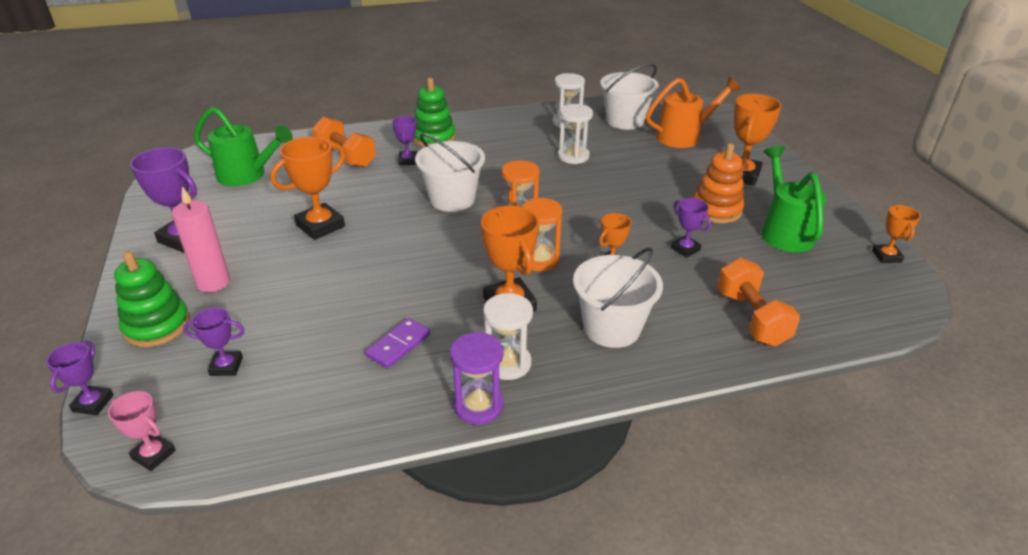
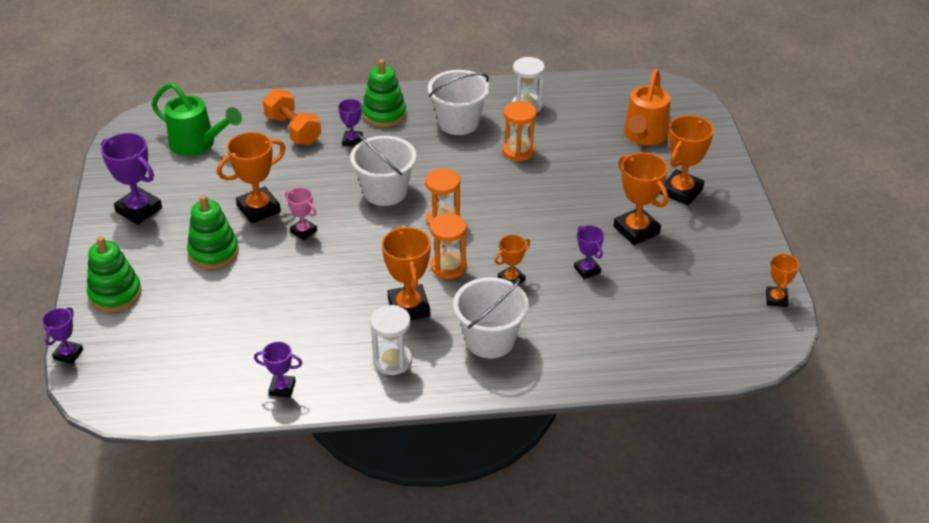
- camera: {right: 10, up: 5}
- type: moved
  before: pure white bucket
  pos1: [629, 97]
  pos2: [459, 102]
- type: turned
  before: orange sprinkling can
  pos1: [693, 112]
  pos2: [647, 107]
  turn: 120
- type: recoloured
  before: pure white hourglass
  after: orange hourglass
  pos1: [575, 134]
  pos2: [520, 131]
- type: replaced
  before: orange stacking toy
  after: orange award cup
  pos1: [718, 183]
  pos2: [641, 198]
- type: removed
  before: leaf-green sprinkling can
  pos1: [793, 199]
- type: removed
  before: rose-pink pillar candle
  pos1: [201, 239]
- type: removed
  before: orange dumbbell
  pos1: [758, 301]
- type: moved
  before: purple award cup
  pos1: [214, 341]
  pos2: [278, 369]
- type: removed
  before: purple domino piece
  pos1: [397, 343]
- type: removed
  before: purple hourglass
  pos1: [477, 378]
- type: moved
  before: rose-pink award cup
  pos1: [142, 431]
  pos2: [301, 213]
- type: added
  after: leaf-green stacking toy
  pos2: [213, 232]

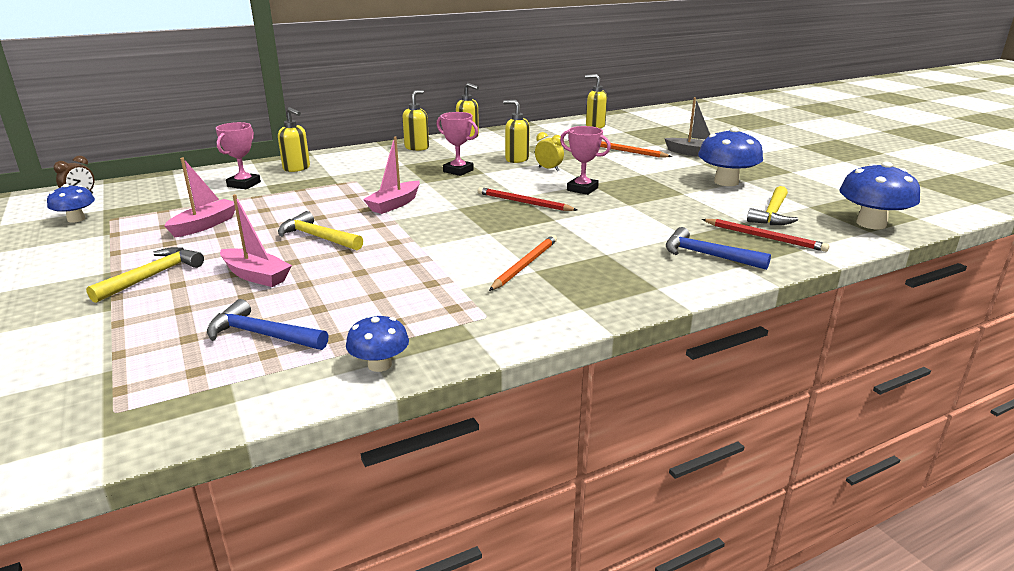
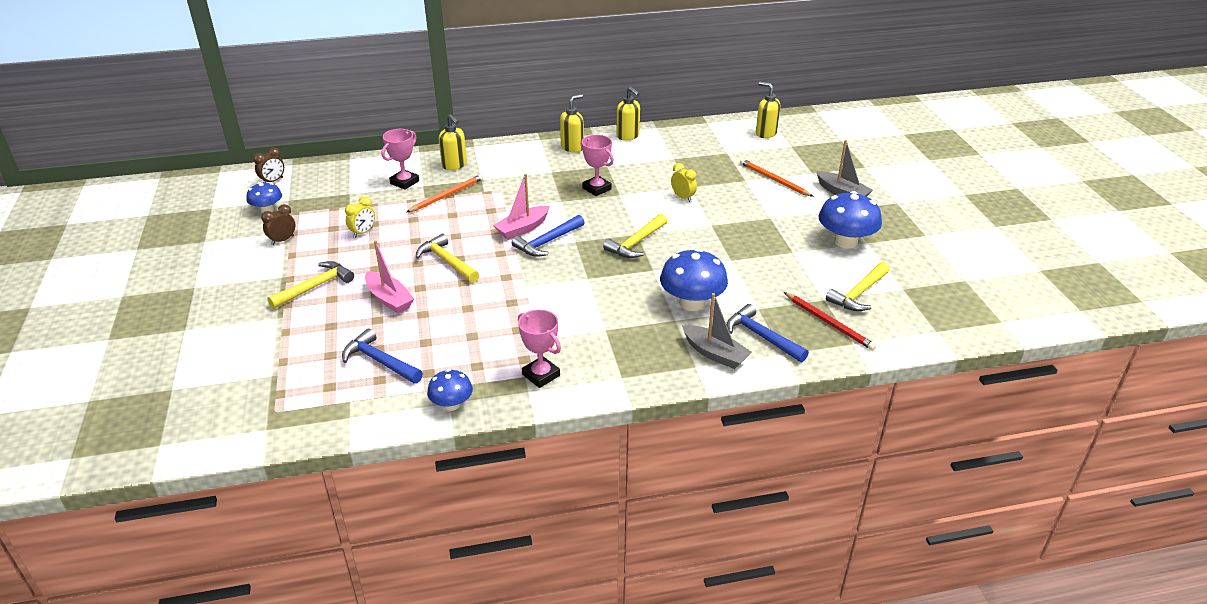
- camera: {right: 15, up: 10}
- type: removed
  before: bright yellow pump bottle
  pos1: [516, 131]
- type: moved
  before: rose-pink award cup
  pos1: [585, 160]
  pos2: [539, 348]
- type: replaced
  before: rose-pink toy boat
  after: bright yellow bedside clock
  pos1: [199, 197]
  pos2: [360, 217]
- type: moved
  before: cobalt mushroom
  pos1: [879, 195]
  pos2: [694, 279]
- type: replaced
  before: red pencil
  after: bright yellow claw hammer
  pos1: [527, 199]
  pos2: [635, 236]
- type: moved
  before: orange pencil
  pos1: [523, 263]
  pos2: [445, 193]
- type: added
  after: russet bedside clock
  pos2: [278, 224]
- type: added
  after: cobalt claw hammer
  pos2: [548, 236]
- type: added
  after: grey toy boat
  pos2: [717, 331]

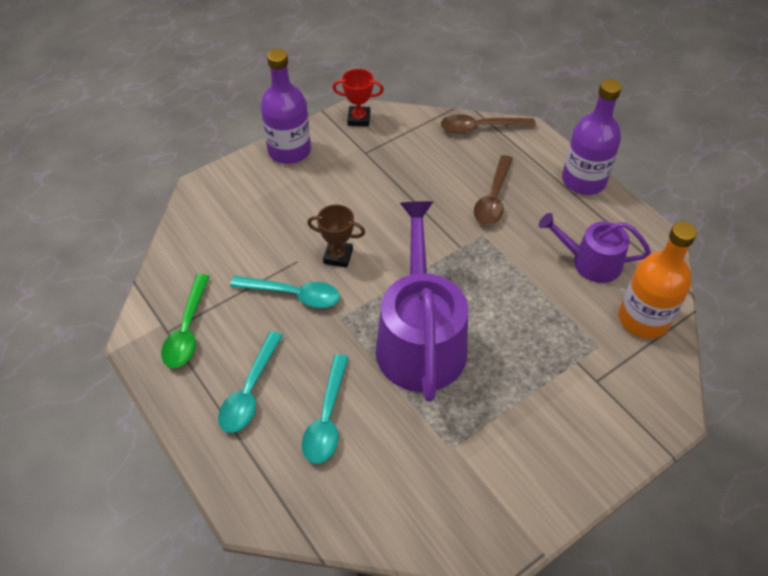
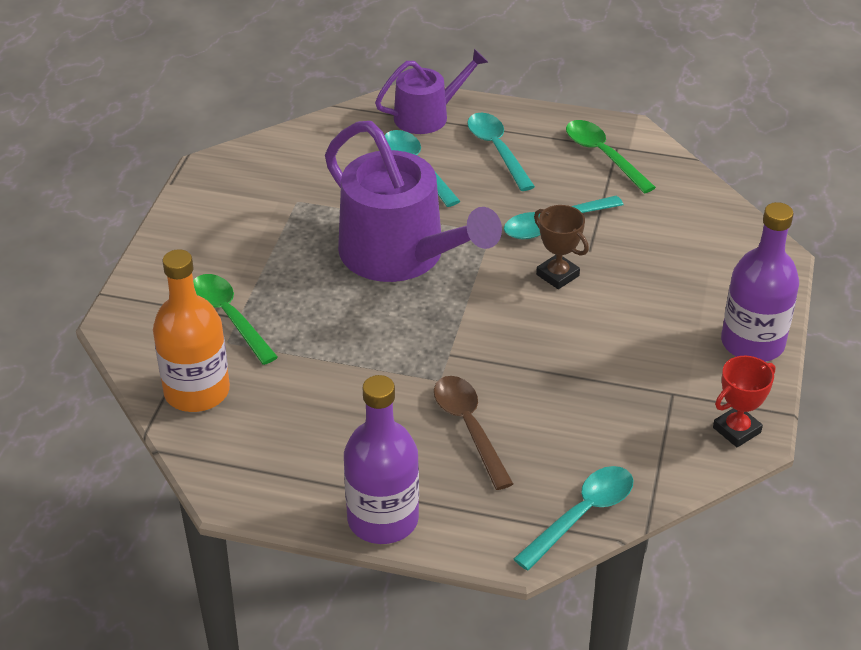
- camera: {right: 140, up: -10}
- type: recoloured
  before: russet teaspoon
  after: aqua teaspoon
  pos1: [488, 124]
  pos2: [573, 518]
- type: turned
  before: russet award cup
  pos1: [336, 236]
  pos2: [561, 247]
  turn: 75
- type: moved
  before: purple sprinkling can
  pos1: [595, 248]
  pos2: [431, 91]
- type: added
  after: leaf-green teaspoon
  pos2: [235, 319]

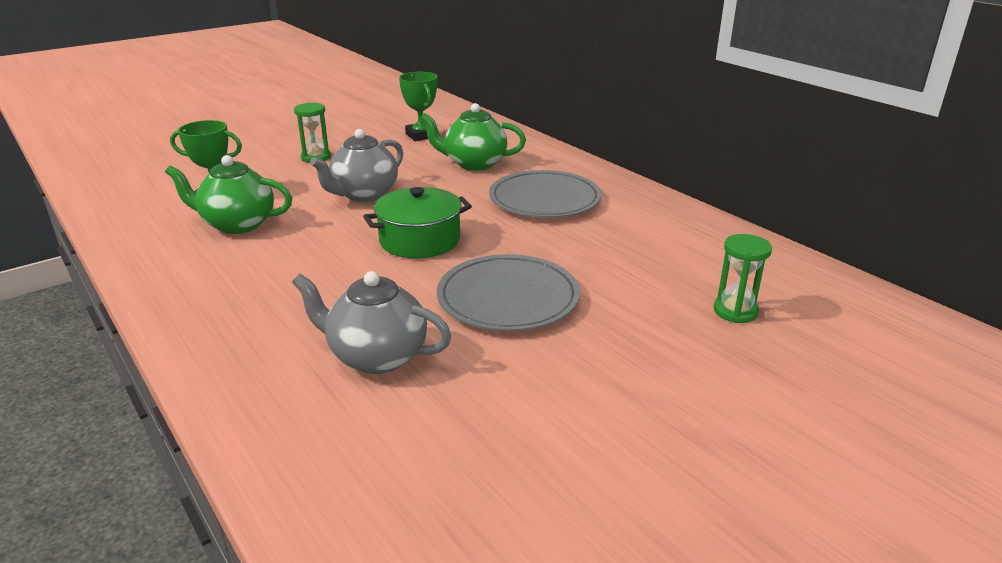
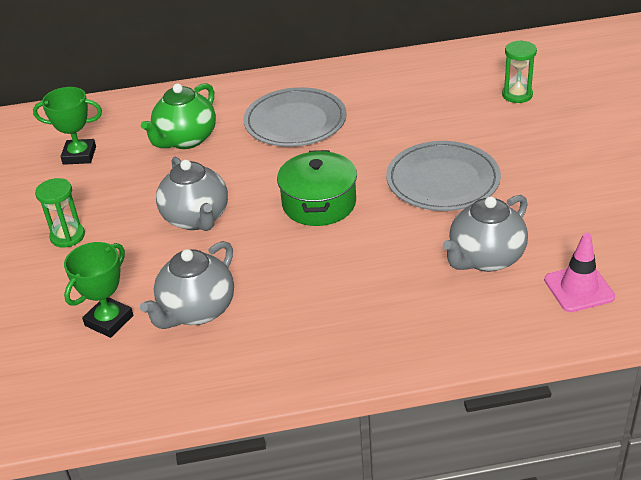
- camera: {right: -60, up: 10}
- type: recoloured
  before: leaf-green tea pot
  after: grey tea pot
  pos1: [228, 194]
  pos2: [187, 285]
- type: added
  after: rose-pink traffic cone
  pos2: [579, 272]

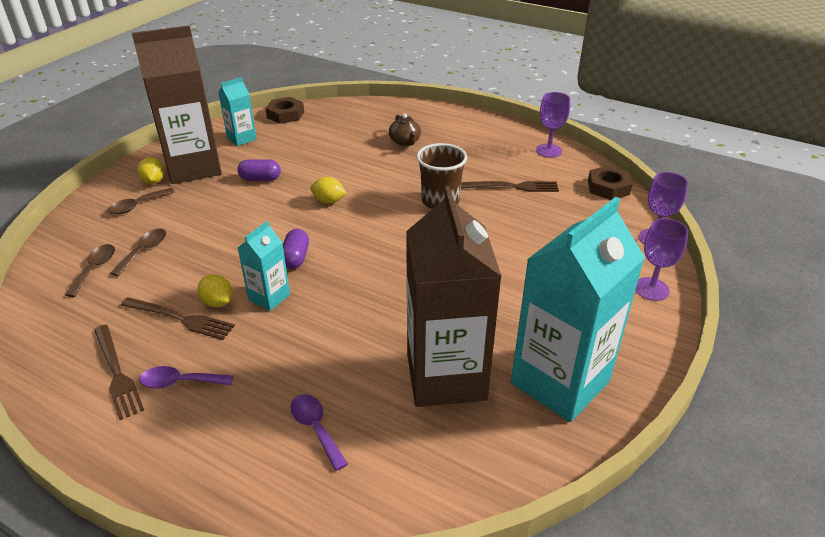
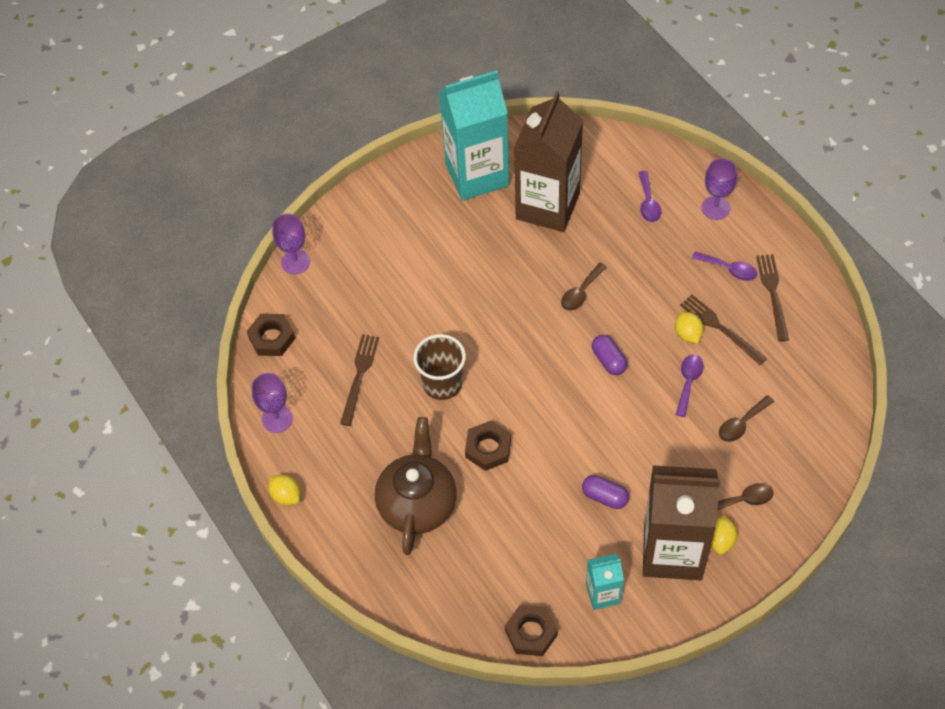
- camera: {right: -150, up: 20}
- type: resized
  before: russet tea pot
  pos1: [405, 129]
  pos2: [416, 486]
  scale: 2.01
- type: moved
  before: bright yellow toy lemon
  pos1: [328, 190]
  pos2: [284, 490]
- type: turned
  before: russet dinner fork
  pos1: [510, 186]
  pos2: [359, 380]
  turn: 75
- type: moved
  before: purple wine glass
  pos1: [661, 259]
  pos2: [719, 189]
- type: removed
  before: aqua carton
  pos1: [264, 266]
- type: turned
  before: purple pill
  pos1: [296, 249]
  pos2: [609, 355]
  turn: -60
- type: moved
  before: russet teaspoon
  pos1: [90, 270]
  pos2: [584, 286]
- type: added
  after: purple teaspoon
  pos2: [690, 385]
- type: added
  after: russet hexagon nut
  pos2: [488, 446]

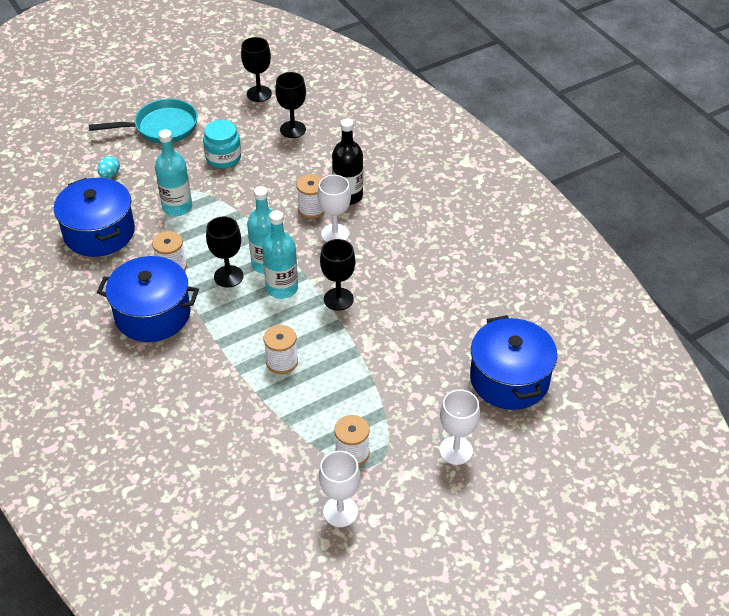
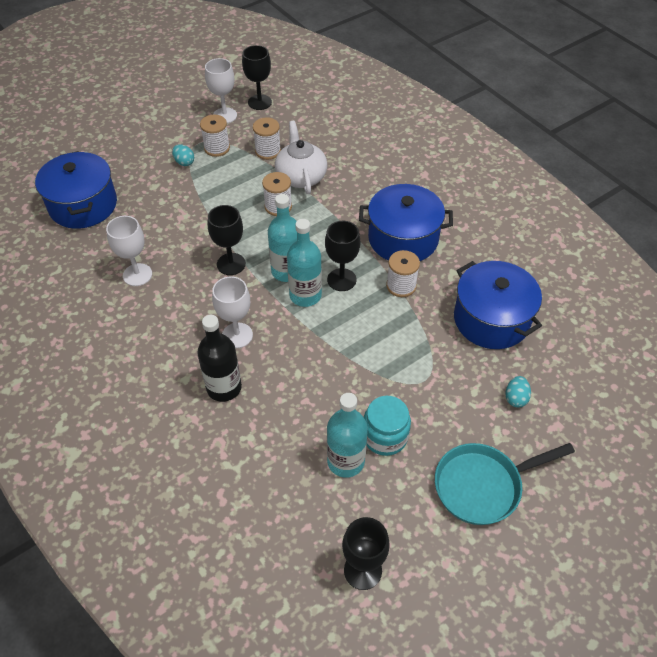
- camera: {right: 175, up: 5}
- type: moved
  before: jet-black wine glass
  pos1: [290, 105]
  pos2: [257, 77]
- type: moved
  before: aqua bottle
  pos1: [173, 172]
  pos2: [347, 435]
- type: moved
  before: pure white spool
  pos1: [310, 196]
  pos2: [267, 138]
- type: moved
  before: pure white wine glass
  pos1: [459, 427]
  pos2: [129, 251]
- type: added
  after: pure white tea pot
  pos2: [301, 157]
- type: added
  after: aqua egg
  pos2: [183, 155]

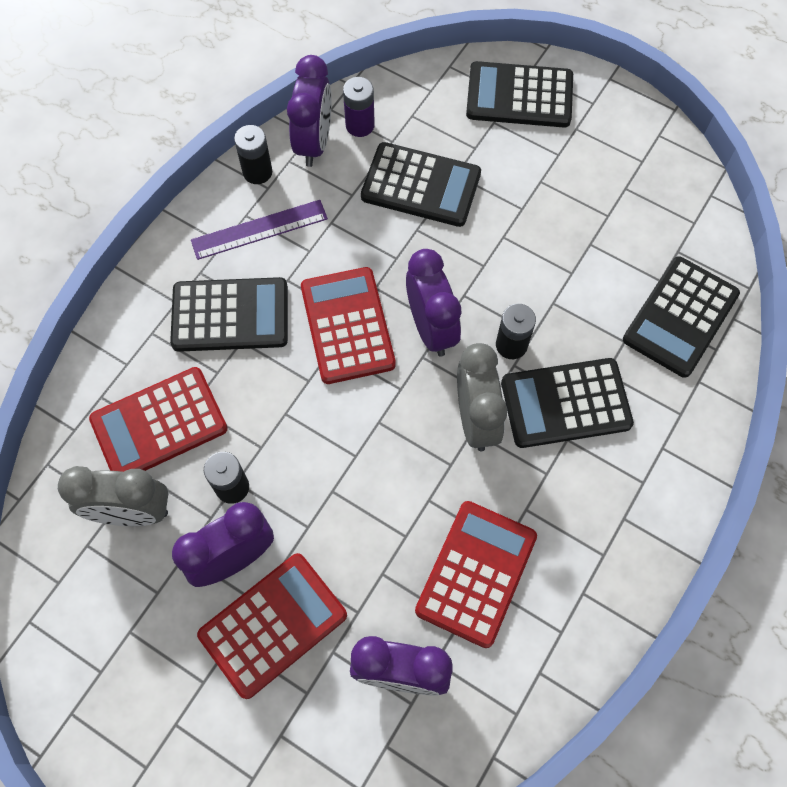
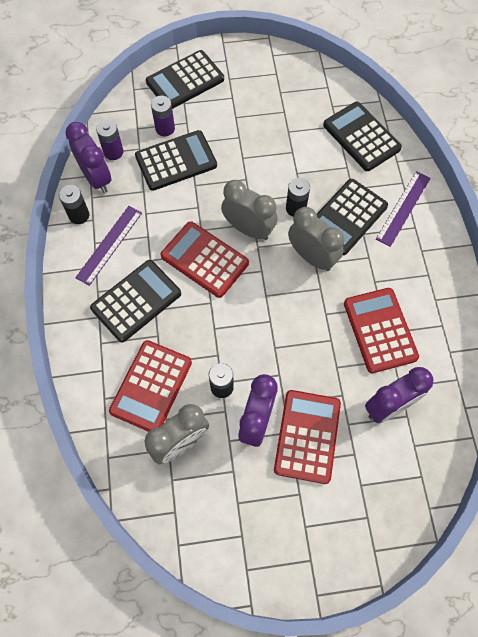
- camera: {right: -40, up: 0}
- type: recoloured
  before: purple bedside clock
  after: grey bedside clock
  pos1: [433, 303]
  pos2: [249, 210]
- type: turned
  before: jet-black adding machine
  pos1: [681, 317]
  pos2: [362, 136]
  turn: 150
- type: added
  after: purple battery
  pos2: [163, 116]
- type: added
  after: purple measuring stick
  pos2: [403, 209]

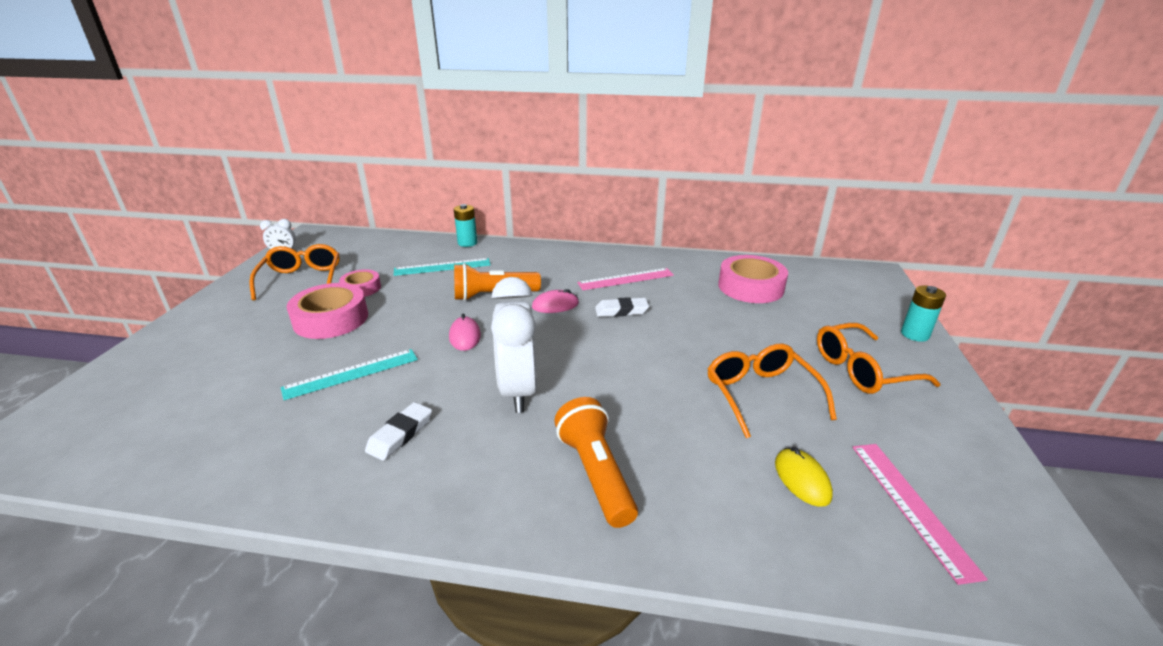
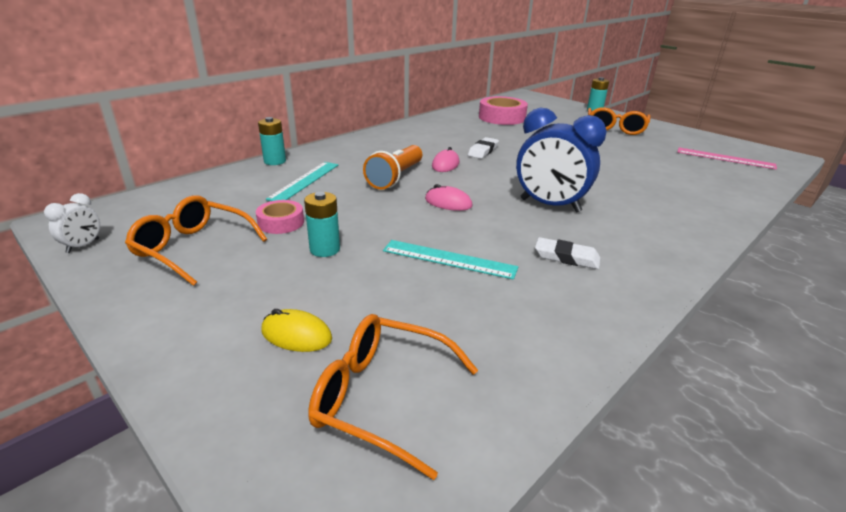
- camera: {right: -55, up: 0}
- type: removed
  before: rose-pink measuring stick
  pos1: [625, 279]
- type: recoloured
  before: pure white bedside clock
  after: cobalt bedside clock
  pos1: [514, 345]
  pos2: [561, 160]
- type: replaced
  before: rose-pink sticky tape
  after: aqua battery
  pos1: [327, 311]
  pos2: [322, 224]
- type: moved
  before: orange eyeglasses
  pos1: [772, 391]
  pos2: [393, 397]
- type: turned
  before: aqua measuring stick
  pos1: [349, 374]
  pos2: [450, 260]
  turn: -75
- type: removed
  before: orange torch
  pos1: [596, 462]
- type: turned
  before: pure white pencil eraser
  pos1: [398, 431]
  pos2: [568, 253]
  turn: -45
- type: moved
  before: bright yellow PC mouse
  pos1: [804, 477]
  pos2: [296, 330]

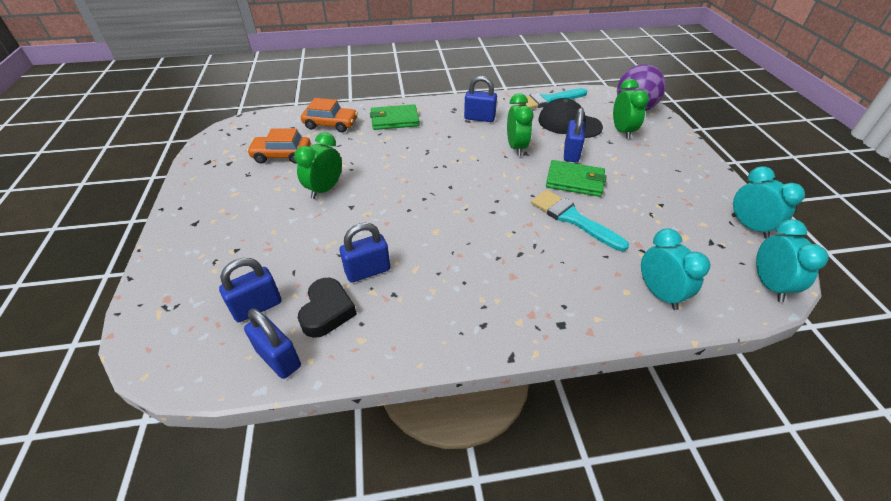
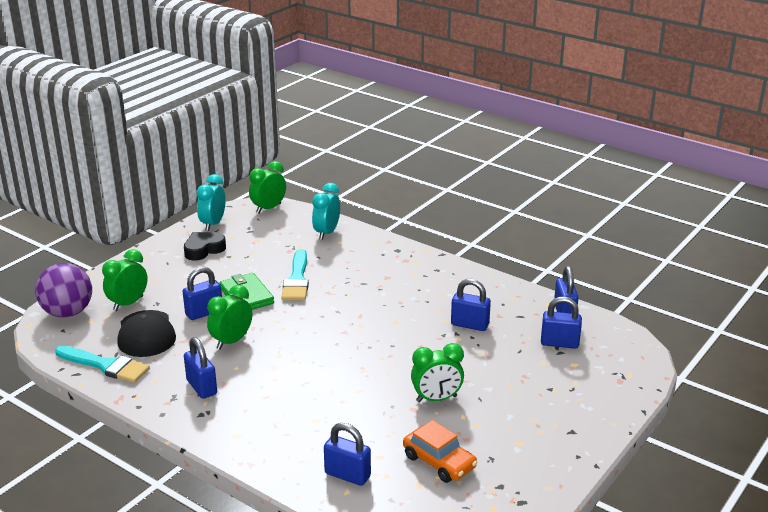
- camera: {right: -135, up: -15}
- type: replaced
  before: orange toy car
  after: cobalt padlock
  pos1: [329, 115]
  pos2: [347, 454]
- type: removed
  before: leaf-green wallet
  pos1: [395, 117]
- type: recoloured
  before: aqua bedside clock
  after: leaf-green bedside clock
  pos1: [792, 260]
  pos2: [267, 187]
- type: moved
  before: jet-black heart
  pos1: [327, 308]
  pos2: [205, 246]

